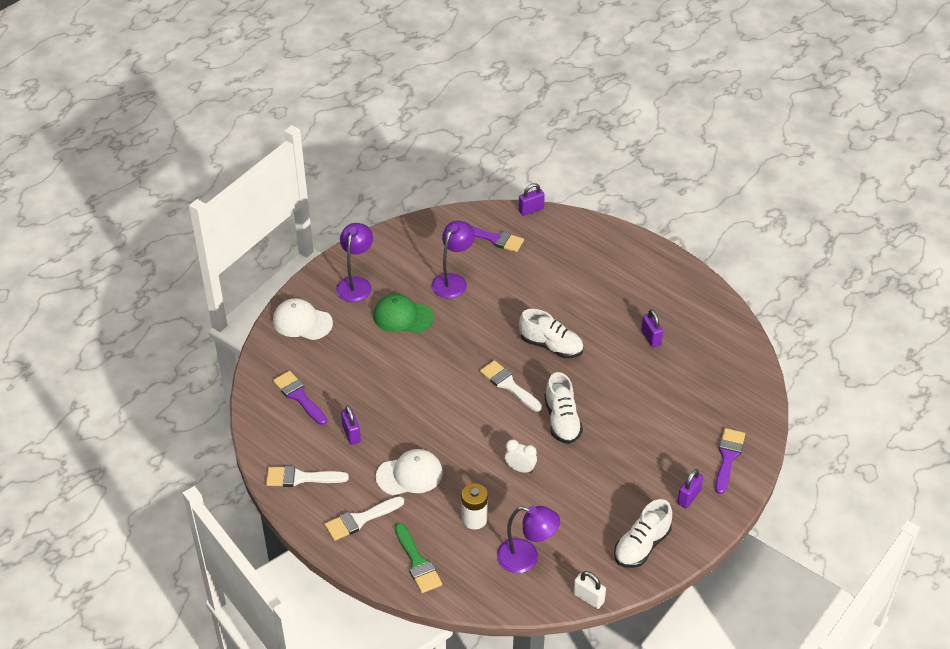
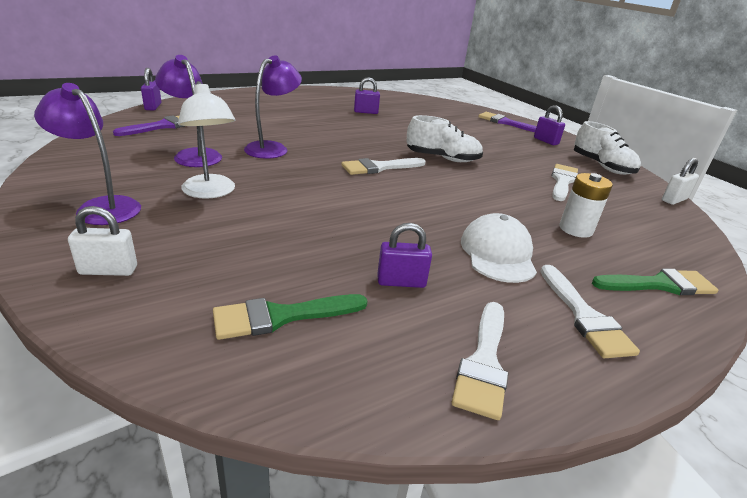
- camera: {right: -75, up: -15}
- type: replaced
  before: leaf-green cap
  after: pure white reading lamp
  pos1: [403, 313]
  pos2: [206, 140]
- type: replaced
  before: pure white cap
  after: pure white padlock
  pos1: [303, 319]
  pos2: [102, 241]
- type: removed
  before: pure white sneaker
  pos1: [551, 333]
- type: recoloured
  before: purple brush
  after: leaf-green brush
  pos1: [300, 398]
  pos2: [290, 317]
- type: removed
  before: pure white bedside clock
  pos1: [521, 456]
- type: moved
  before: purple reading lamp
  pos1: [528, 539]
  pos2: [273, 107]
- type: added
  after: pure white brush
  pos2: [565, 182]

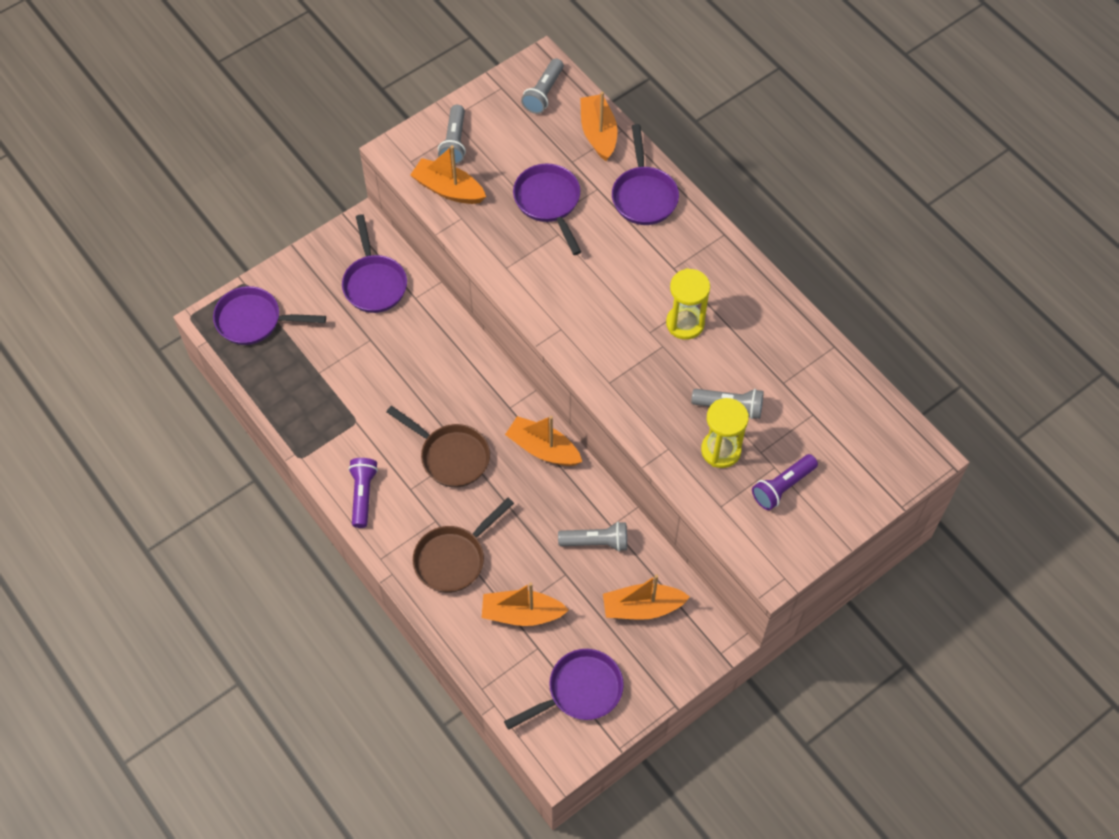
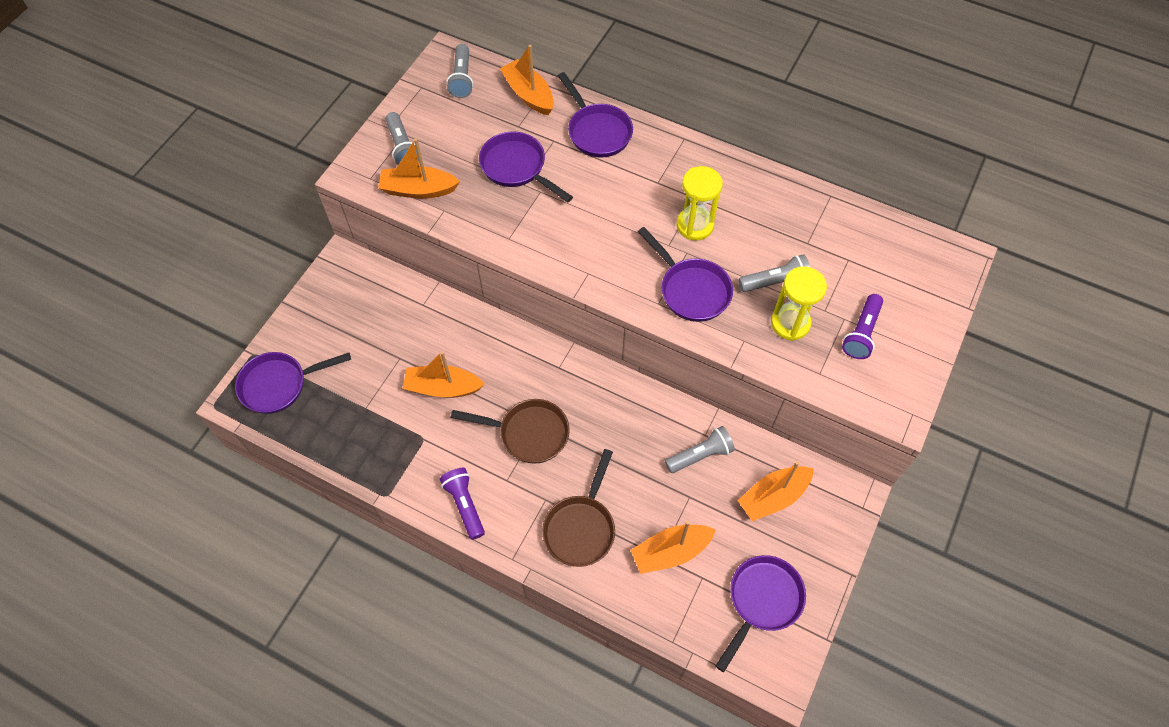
- camera: {right: -25, up: 0}
- type: moved
  before: purple pan
  pos1: [374, 263]
  pos2: [685, 274]
- type: moved
  before: orange toy boat
  pos1: [543, 441]
  pos2: [444, 374]

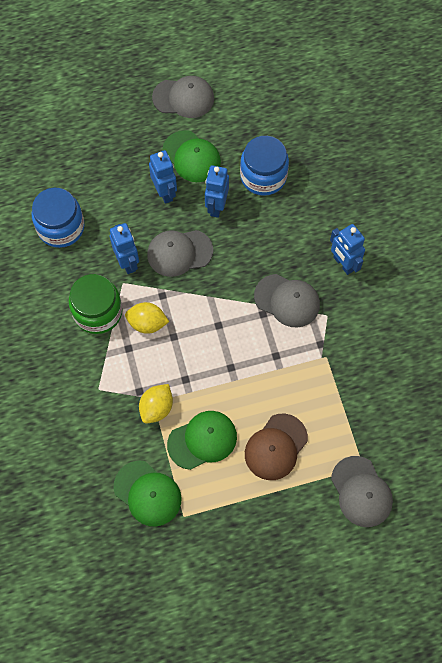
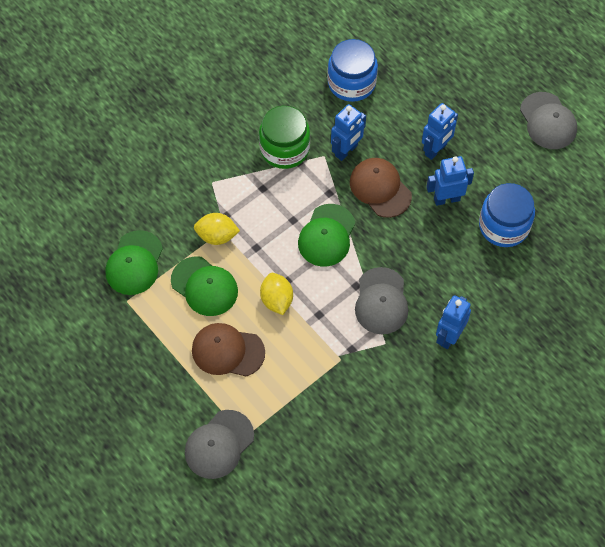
- camera: {right: 65, up: -5}
- type: moved
  before: leaf-green cap
  pos1: [191, 156]
  pos2: [326, 235]
- type: recoloured
  before: grey cap
  after: russet cap
  pos1: [180, 253]
  pos2: [381, 188]
- type: moved
  before: bright yellow toy lemon
  pos1: [147, 318]
  pos2: [276, 294]

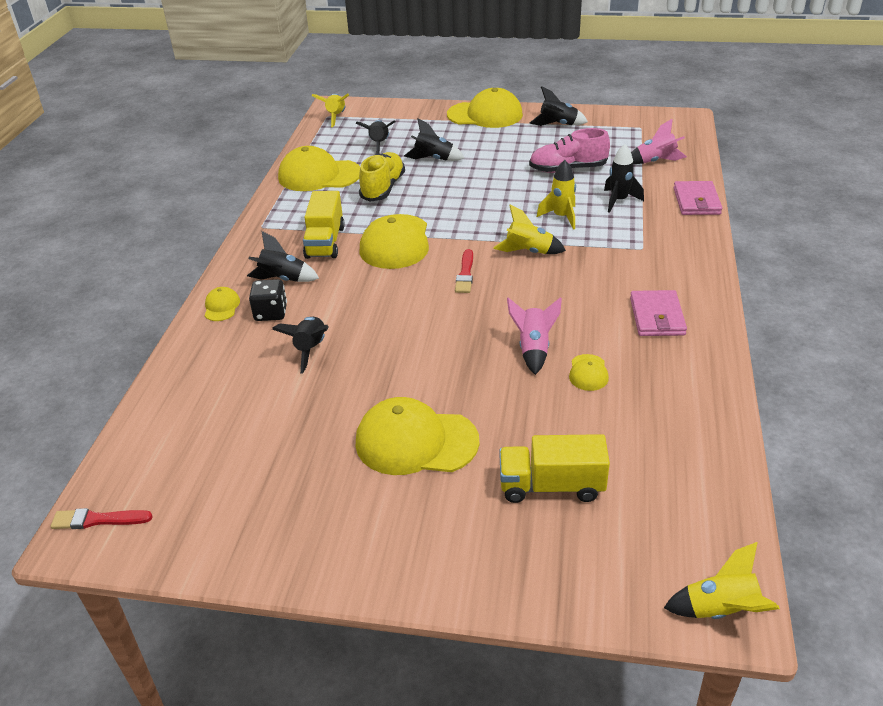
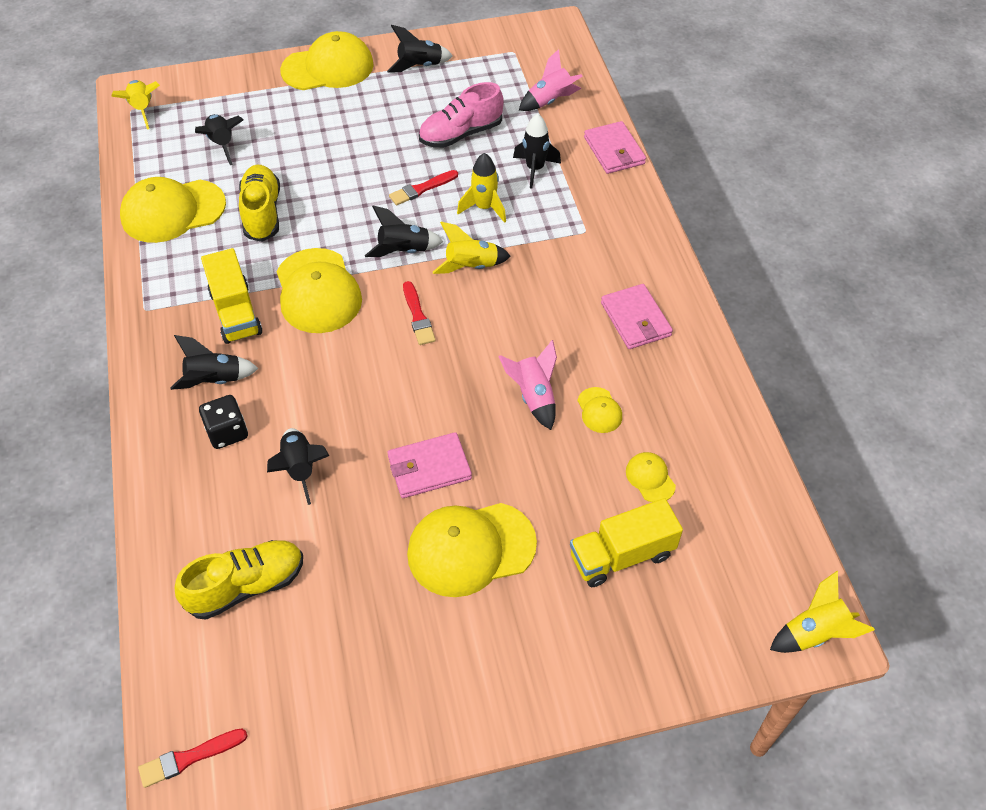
- camera: {right: -25, up: 15}
- type: moved
  before: jet-black toy rocket
  pos1: [434, 139]
  pos2: [404, 231]
- type: moved
  before: bright yellow cap
  pos1: [222, 304]
  pos2: [651, 477]
- type: added
  after: red brush
  pos2: [423, 187]
- type: added
  after: rose-pink wallet
  pos2: [429, 465]
- type: added
  after: bright yellow sneaker
  pos2: [238, 580]

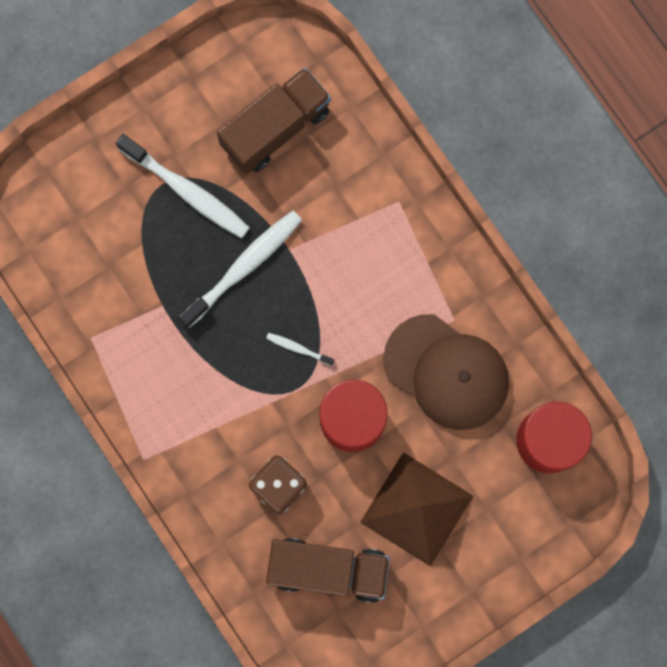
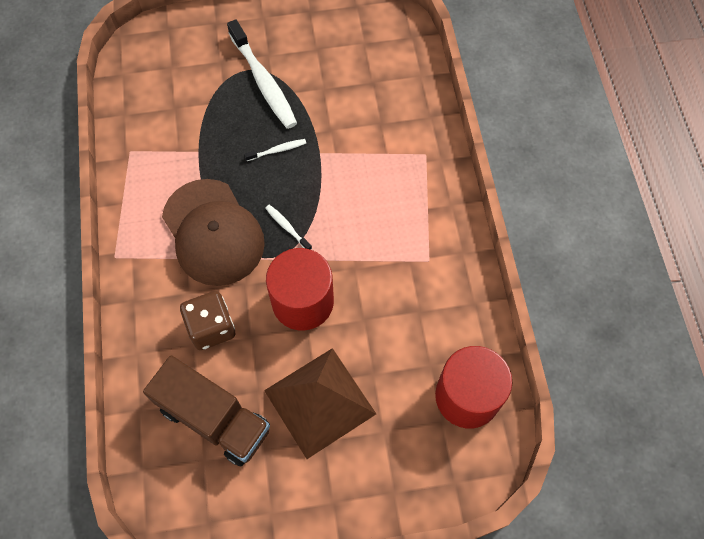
- camera: {right: 25, up: -15}
- type: removed
  before: russet toy truck
  pos1: [274, 121]
- type: resized
  before: pure white toothbrush
  pos1: [240, 269]
  pos2: [275, 150]
  scale: 0.45
- type: moved
  before: russet cap
  pos1: [446, 372]
  pos2: [213, 232]

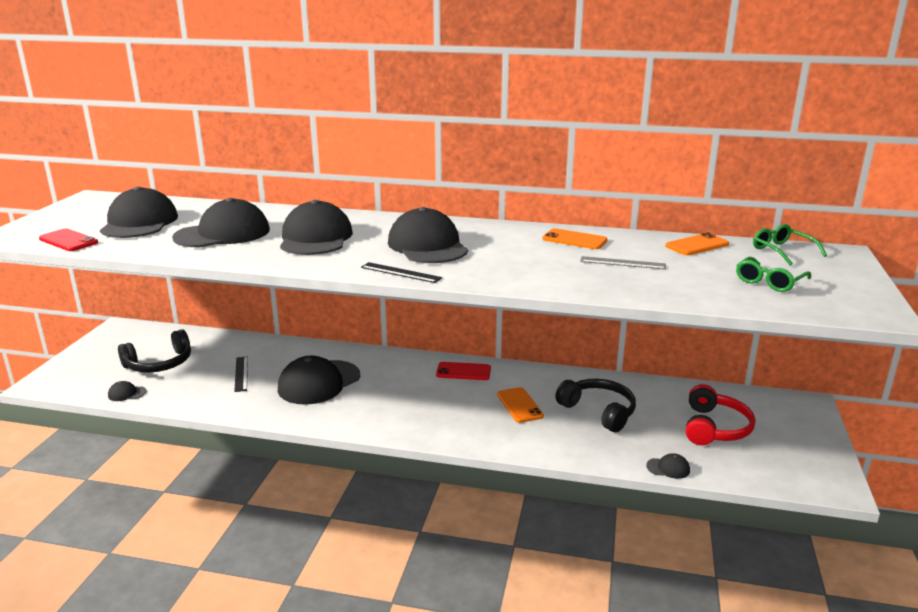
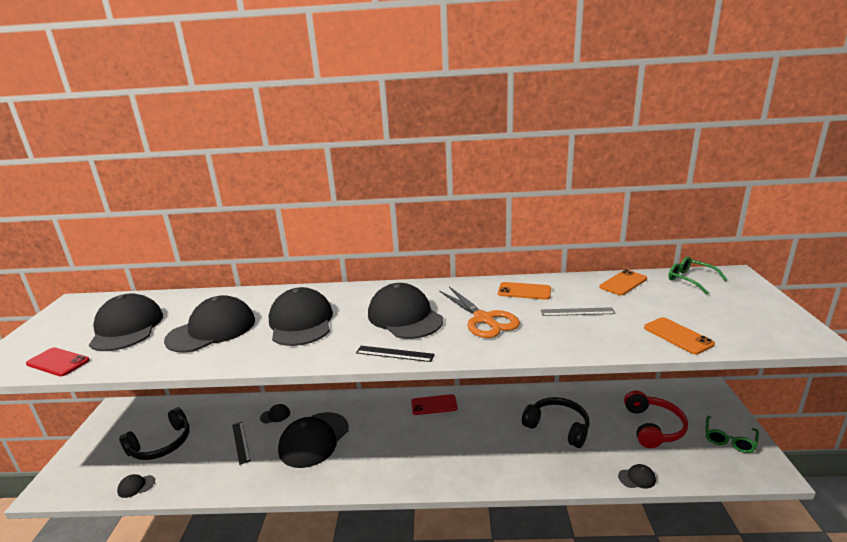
- camera: {right: -10, up: 0}
- type: moved
  before: leaf-green eyeglasses
  pos1: [773, 274]
  pos2: [732, 434]
- type: moved
  before: orange mobile phone
  pos1: [520, 405]
  pos2: [679, 336]
- type: added
  after: orange pair of scissors
  pos2: [479, 312]
- type: added
  after: jet-black cap
  pos2: [275, 414]

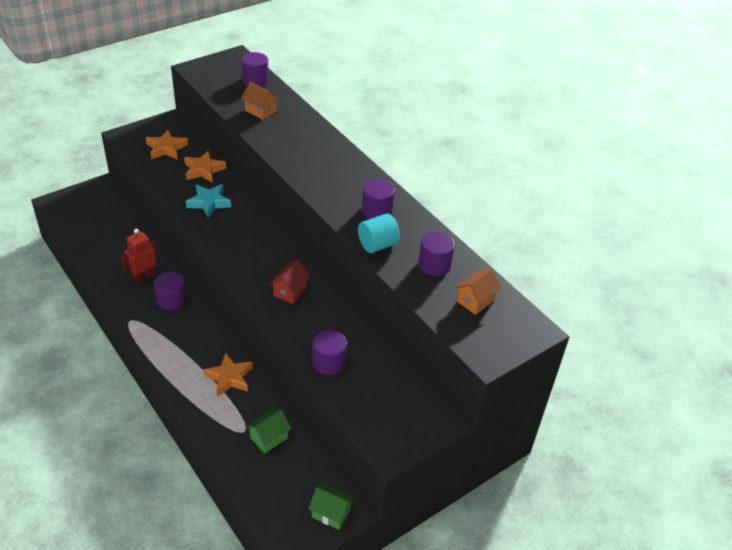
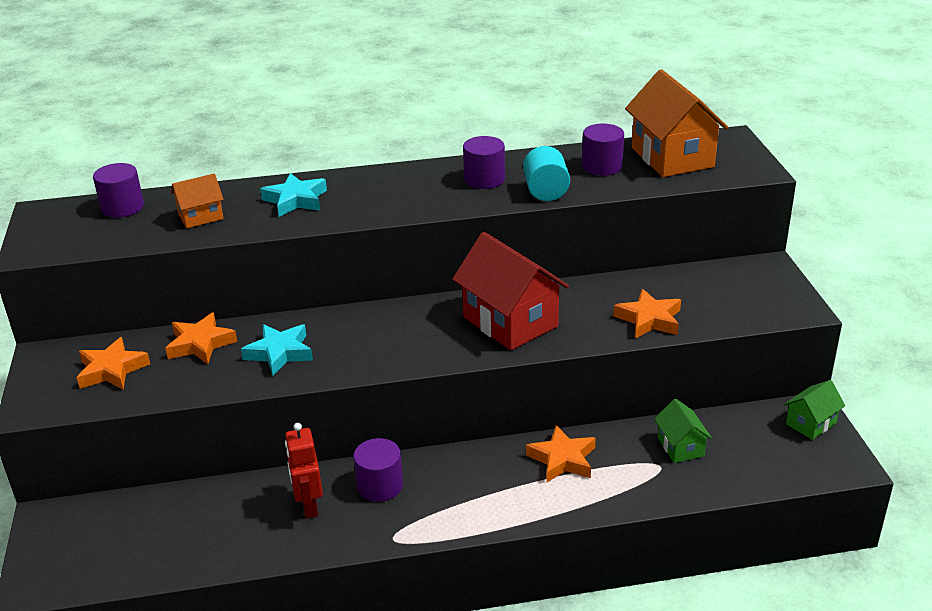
- camera: {right: -60, up: -10}
- type: resized
  before: red house
  pos1: [290, 282]
  pos2: [510, 291]
  scale: 1.95
- type: resized
  before: orange house
  pos1: [478, 291]
  pos2: [676, 123]
  scale: 1.95
- type: replaced
  before: purple solid cylinder
  after: orange star shape
  pos1: [329, 352]
  pos2: [647, 314]
- type: added
  after: aqua star shape
  pos2: [293, 195]

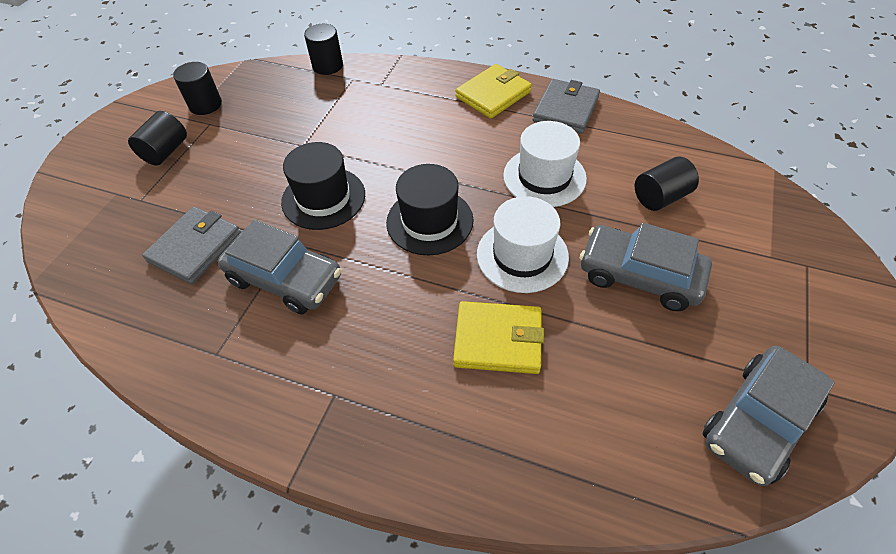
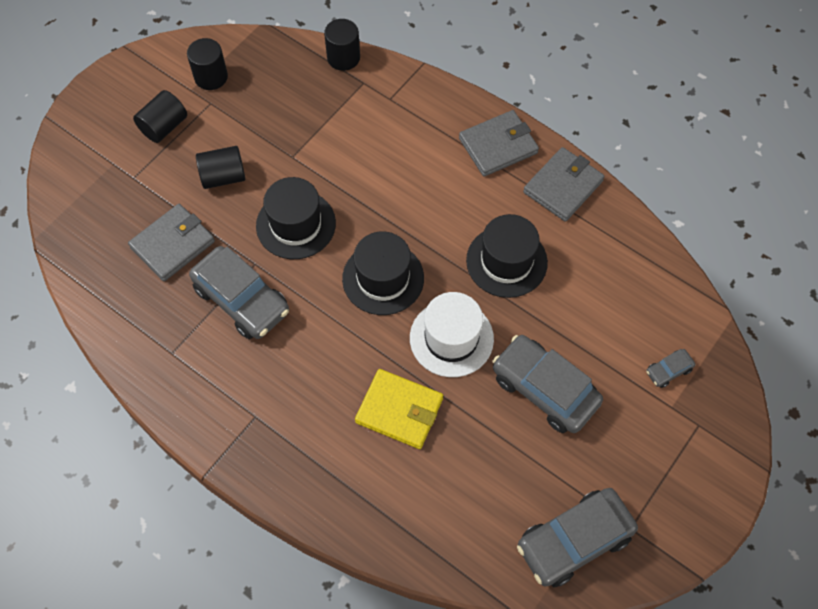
- camera: {right: 15, up: 10}
- type: recoloured
  before: bright yellow wallet
  after: grey wallet
  pos1: [493, 91]
  pos2: [499, 143]
- type: recoloured
  before: pure white hat
  after: jet-black hat
  pos1: [545, 164]
  pos2: [507, 256]
- type: moved
  before: jet-black solid cylinder
  pos1: [667, 184]
  pos2: [220, 167]
- type: added
  after: grey toy car
  pos2: [670, 368]

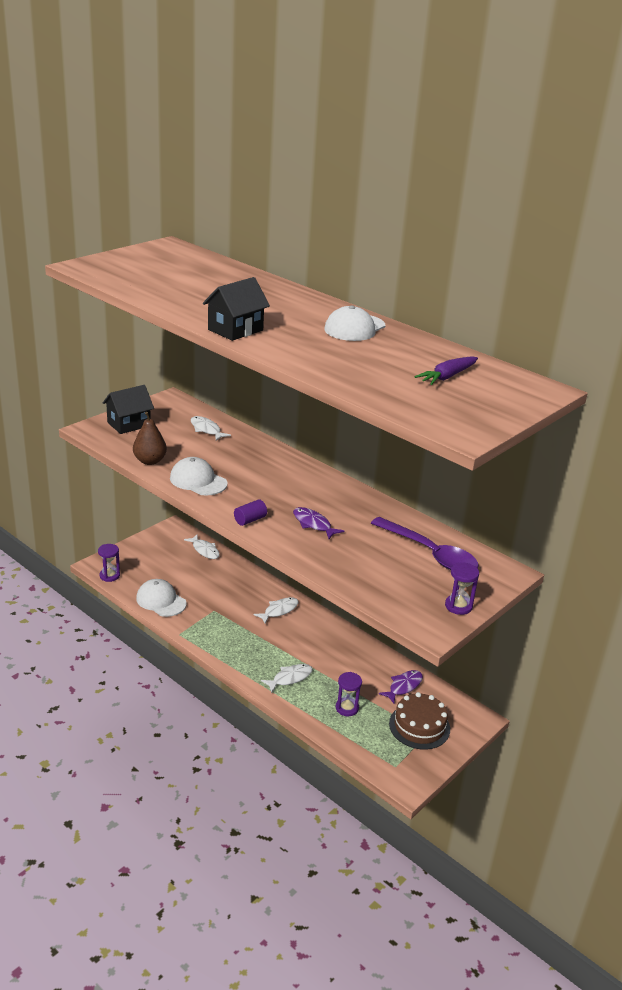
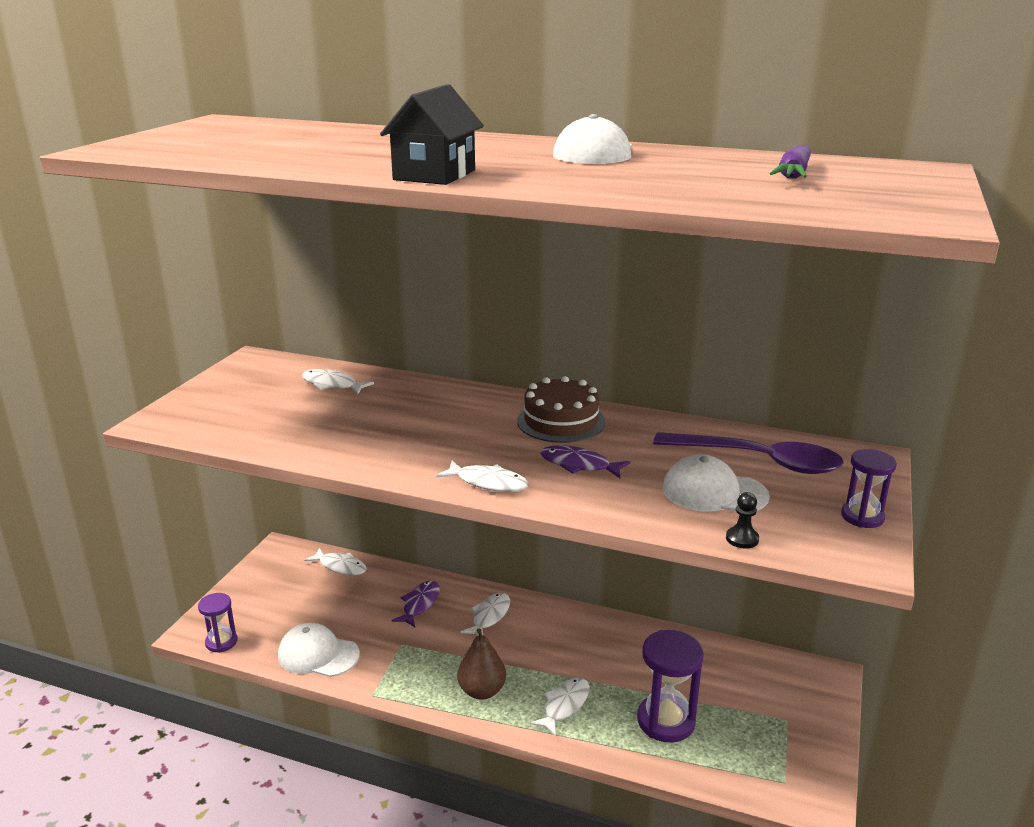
- camera: {right: -20, up: -5}
- type: removed
  before: jet-black house
  pos1: [128, 409]
- type: moved
  before: russet pear
  pos1: [150, 438]
  pos2: [481, 664]
- type: moved
  before: pure white cap
  pos1: [198, 476]
  pos2: [716, 483]
- type: replaced
  before: purple solid cylinder
  after: pure white fish figure
  pos1: [250, 512]
  pos2: [482, 476]
- type: moved
  before: purple fish figure
  pos1: [401, 686]
  pos2: [416, 604]
- type: resized
  before: purple hourglass
  pos1: [348, 694]
  pos2: [670, 686]
  scale: 1.67
- type: moved
  before: russet layer cake
  pos1: [419, 721]
  pos2: [561, 409]
- type: added
  after: jet-black game pawn
  pos2: [742, 520]

